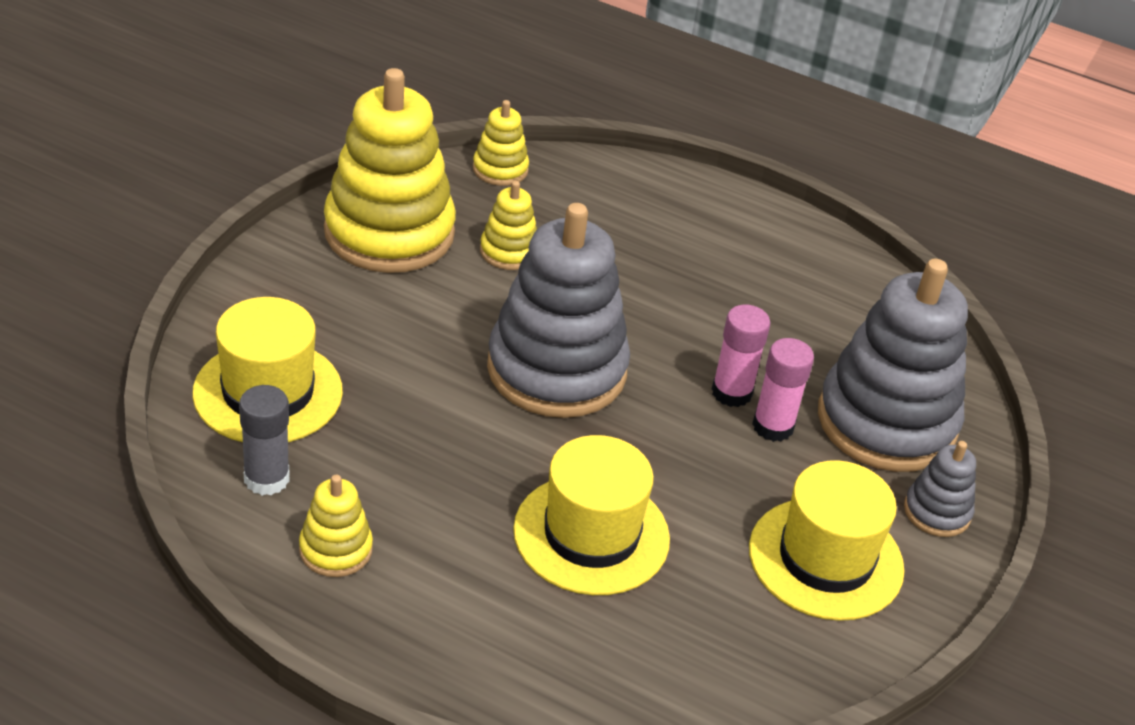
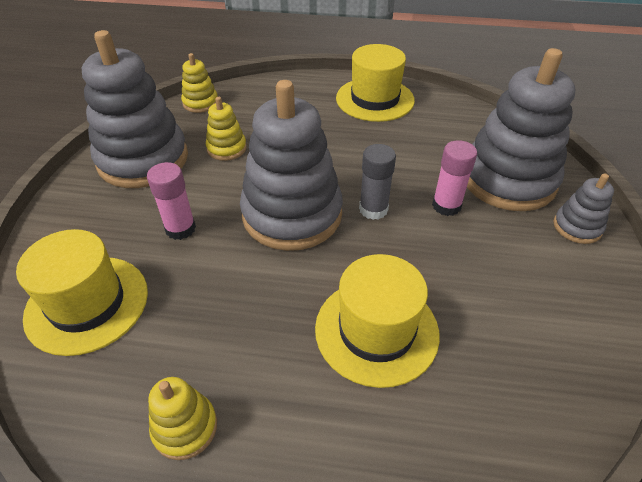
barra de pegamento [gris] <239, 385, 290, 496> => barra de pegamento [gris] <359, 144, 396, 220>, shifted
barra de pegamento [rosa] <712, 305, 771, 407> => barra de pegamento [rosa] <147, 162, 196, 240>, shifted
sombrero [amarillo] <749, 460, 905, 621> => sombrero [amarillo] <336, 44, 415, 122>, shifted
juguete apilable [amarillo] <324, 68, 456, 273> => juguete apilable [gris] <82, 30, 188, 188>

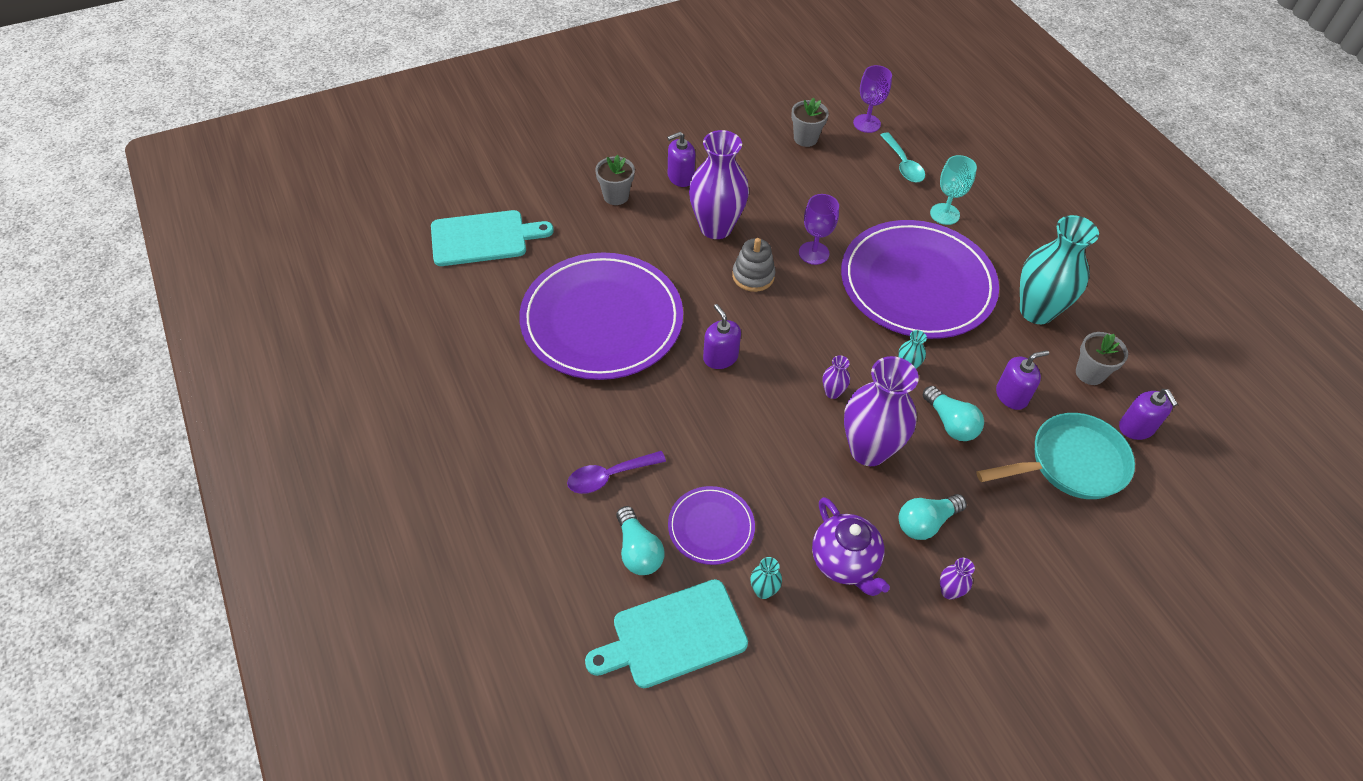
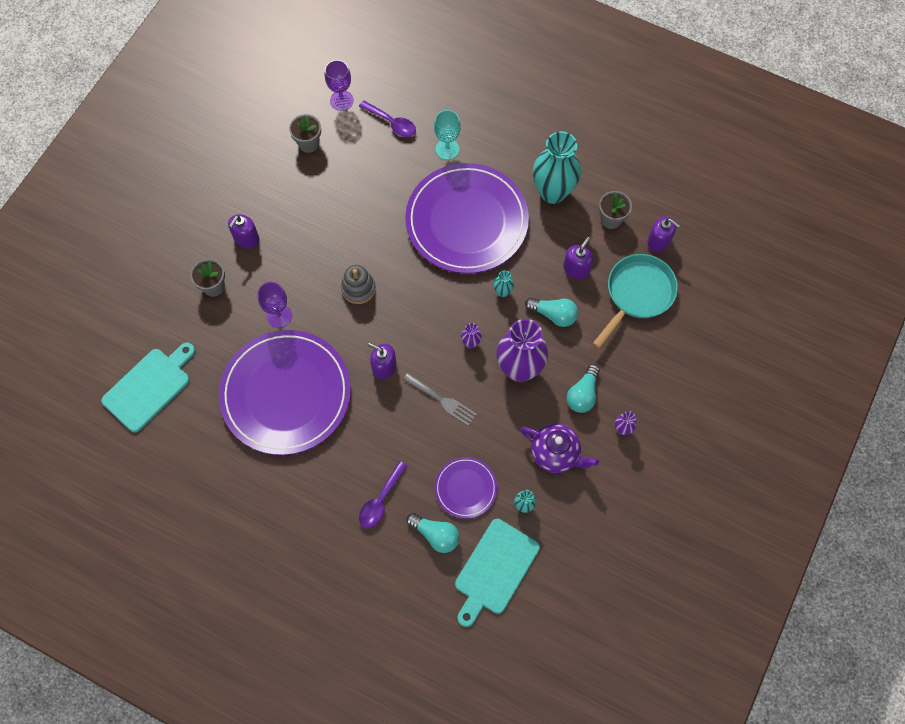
florero [morado] <689, 130, 749, 239> => nothing
nothing => tenedor [gris] <403, 373, 477, 426>
copa [morado] <799, 194, 839, 265> => copa [morado] <257, 282, 292, 328>, shifted
cuchara [turquesa] <880, 132, 925, 183> => cuchara [morado] <359, 100, 416, 137>

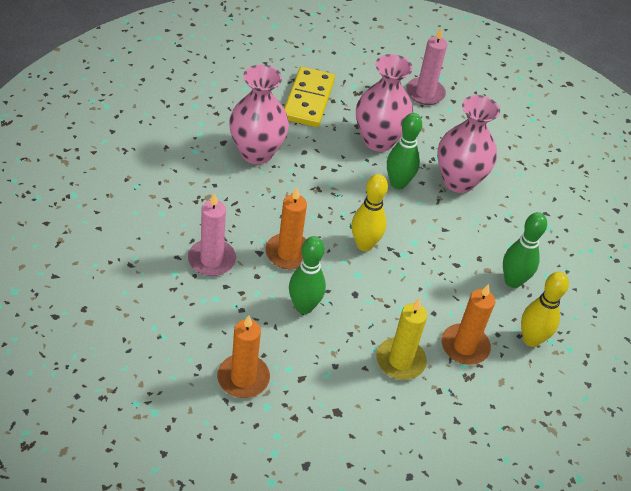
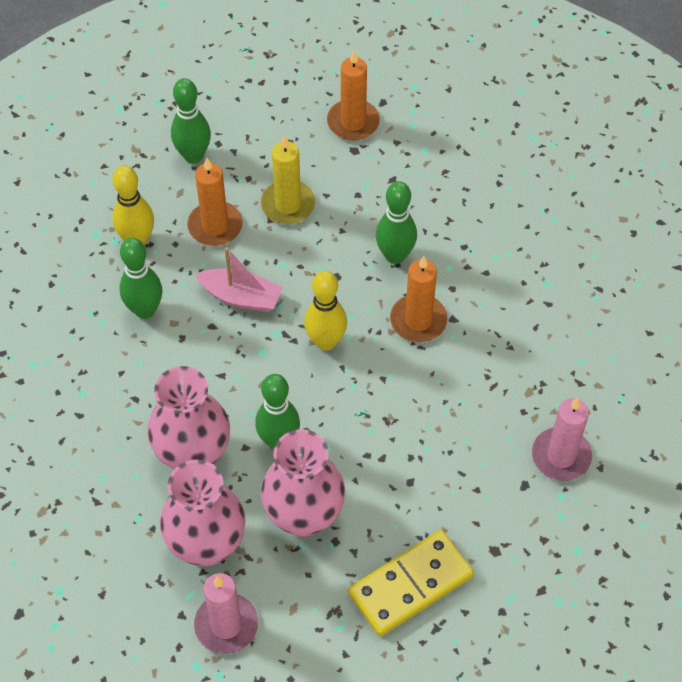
nothing => bolo [verde] <171, 78, 211, 163>
nothing => barco [rosa] <195, 247, 283, 312>
vela [rosa] <188, 193, 236, 276> => vela [rosa] <532, 398, 592, 481>, shifted
vela [naranja] <217, 315, 270, 398> => vela [naranja] <327, 51, 380, 141>, shifted
florero [rosa] <229, 64, 289, 164> => florero [rosa] <160, 460, 245, 566>, shifted
ficha de dominó [amarillo] <284, 67, 335, 127> => ficha de dominó [amarillo] <348, 530, 474, 636>, 45 degrees clockwise

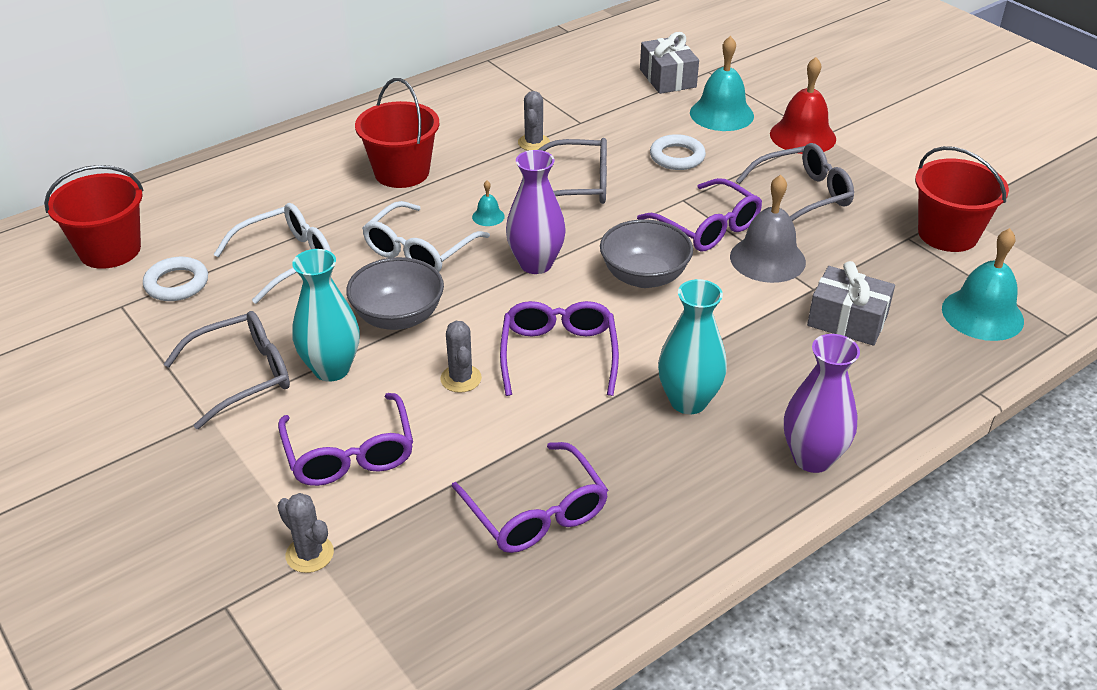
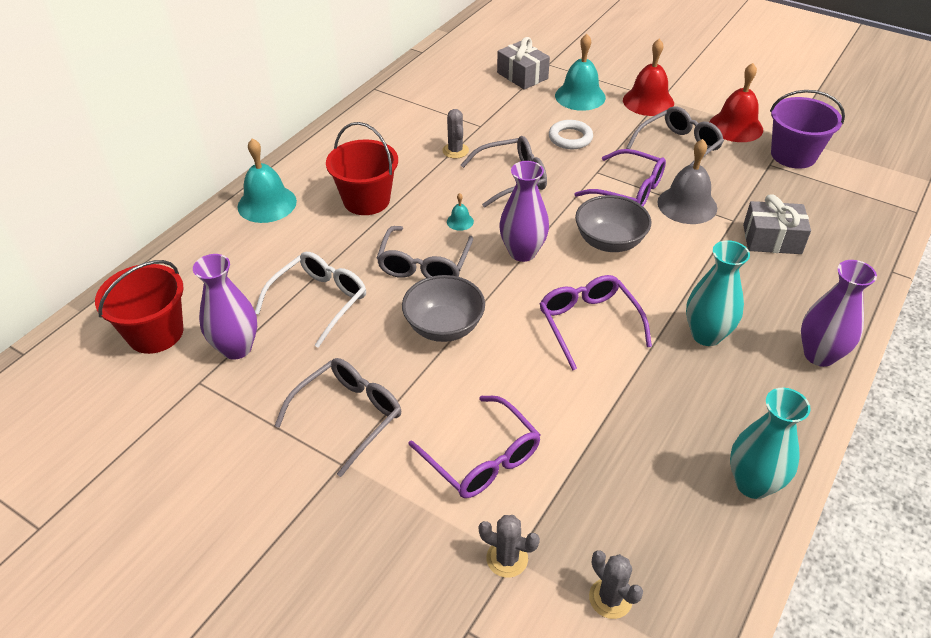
gafas [morado] <451, 442, 608, 553> => nothing
nothing => campana [rojo] <710, 63, 763, 142>
florero [turquesa] <292, 249, 360, 382> => florero [turquesa] <730, 388, 811, 499>, shifted
cactus [gris] <440, 321, 482, 393> => cactus [gris] <589, 551, 643, 619>, shifted
campana [turquesa] <942, 228, 1024, 341> => campana [turquesa] <237, 138, 297, 223>, shifted
anillo [blanco] <143, 257, 208, 301> => florero [morado] <193, 254, 257, 360>
gafas [blanco] <362, 201, 490, 272> => gafas [gris] <377, 226, 473, 278>
balde [rojo] <915, 146, 1009, 252> => balde [morado] <770, 90, 845, 169>

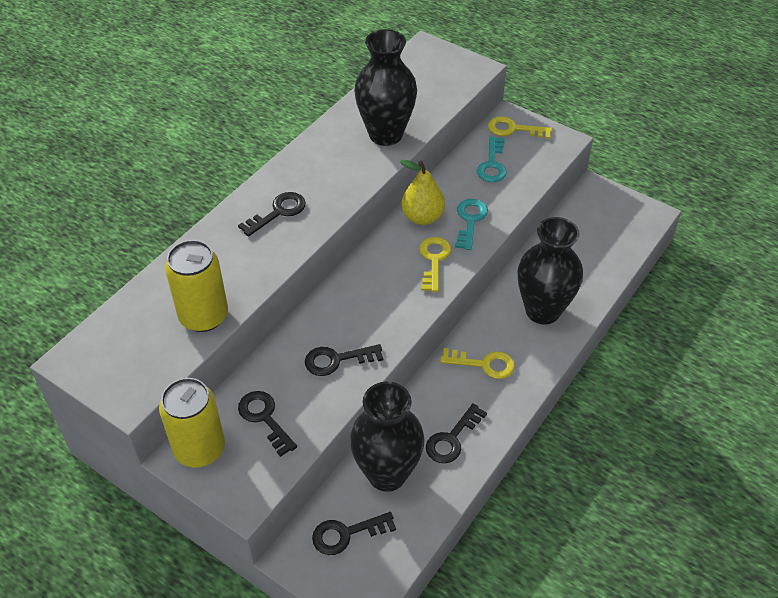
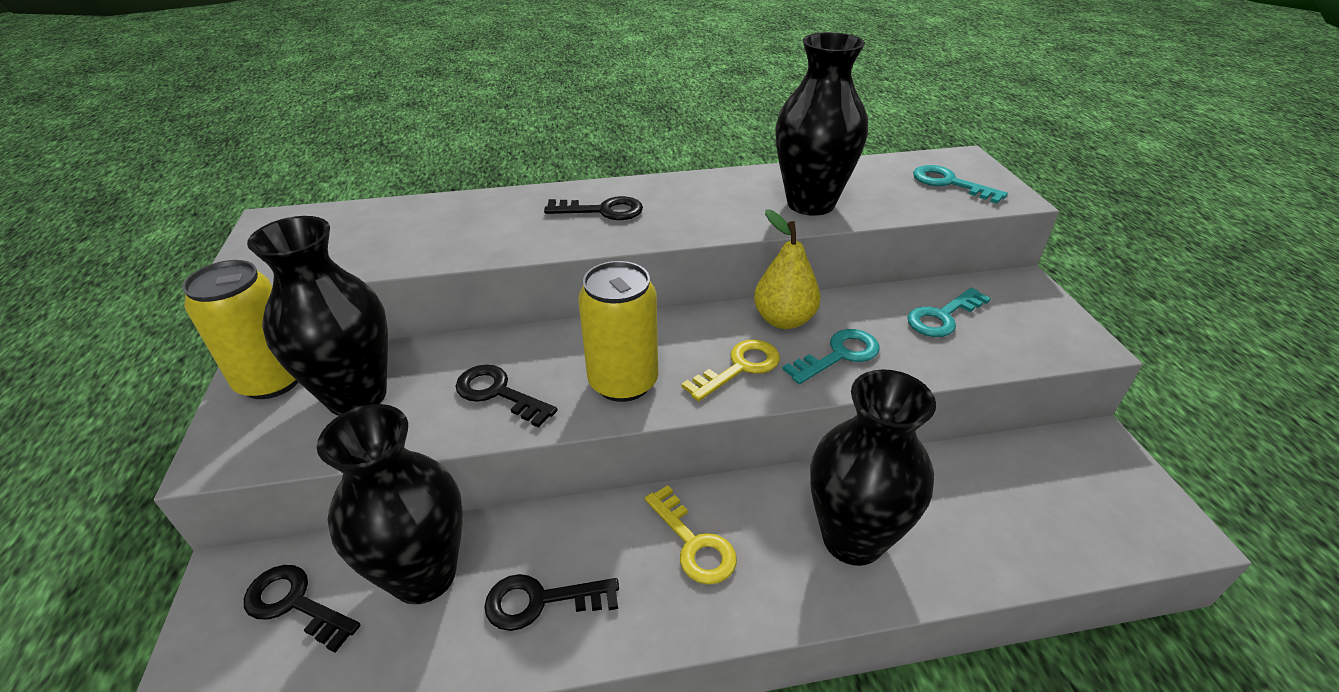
llave [amarillo] <488, 116, 552, 139> => nothing
nothing => llave [turquesa] <913, 165, 1008, 204>
lata [amarillo] <165, 240, 228, 332> => lata [amarillo] <578, 261, 658, 402>, shifted
llave [negro] <238, 391, 297, 457> => florero [negro] <247, 216, 388, 416>

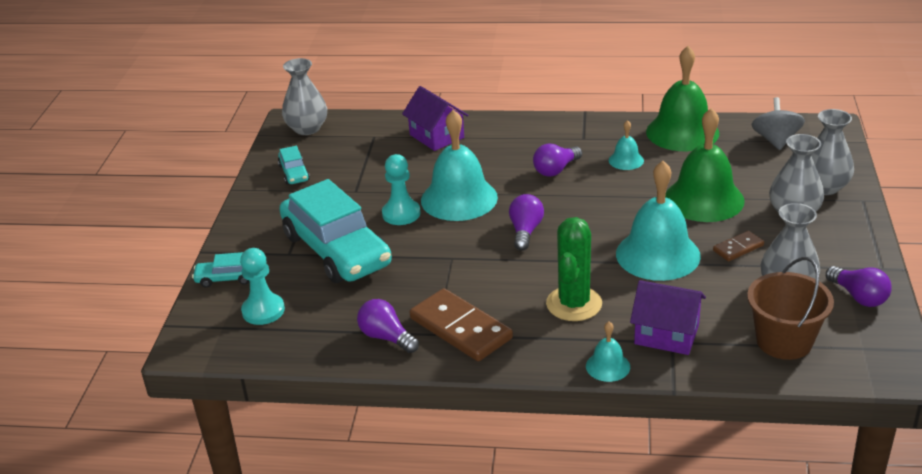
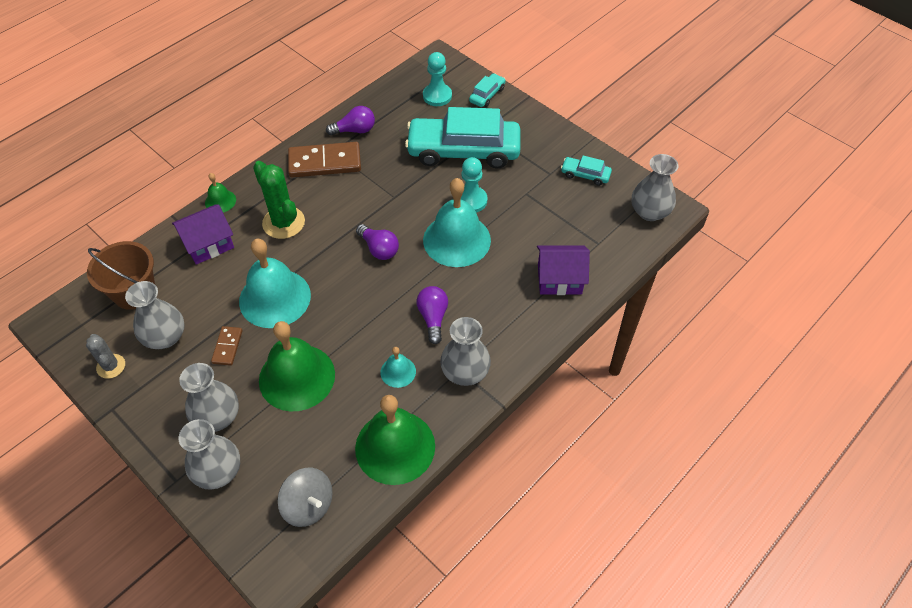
nothing => florero [gris] <440, 317, 491, 386>
bombilla [morado] <826, 266, 892, 307> => cactus [gris] <86, 334, 125, 379>
campana [turquesa] <586, 322, 630, 382> => campana [verde] <205, 173, 236, 212>

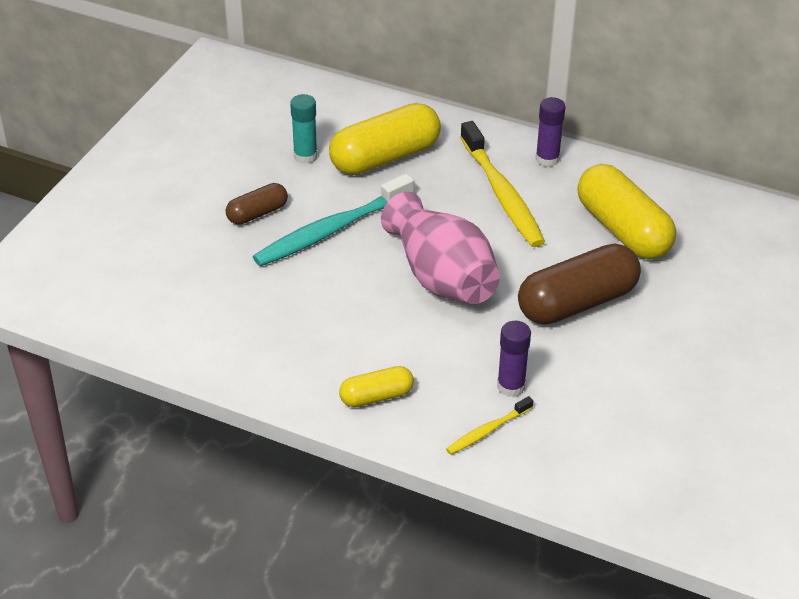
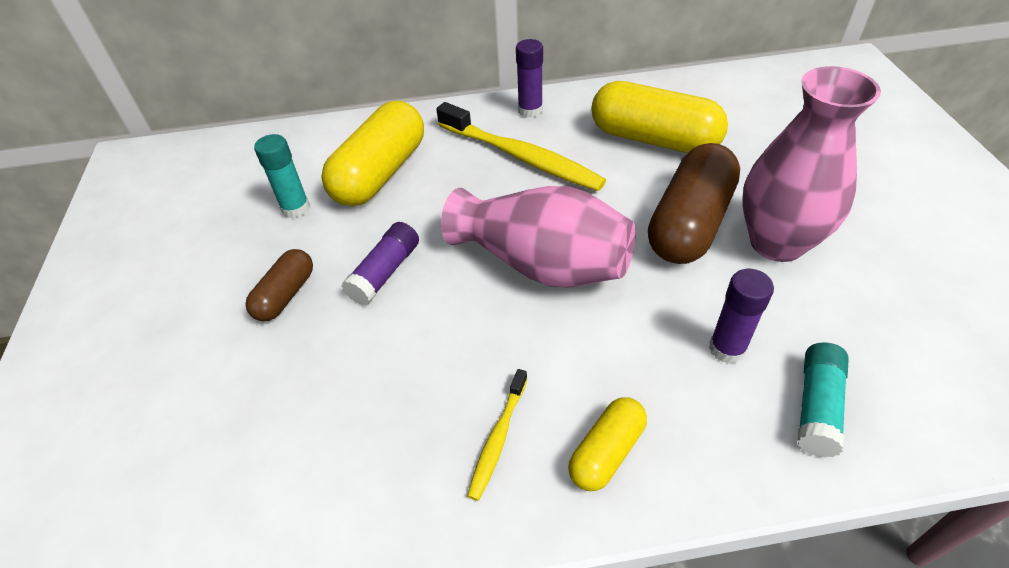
nothing => florero [rosa] <742, 66, 881, 262>
nothing => barra de pegamento [turquesa] <797, 342, 849, 458>
cepillo de dientes [amarillo] <446, 396, 533, 455> => cepillo de dientes [amarillo] <467, 369, 527, 501>, shifted
cepillo de dientes [turquesa] <253, 173, 414, 266> => barra de pegamento [morado] <341, 222, 419, 305>

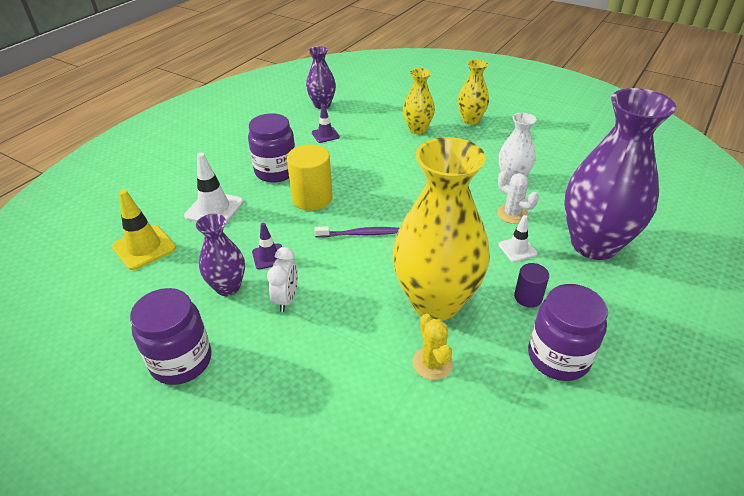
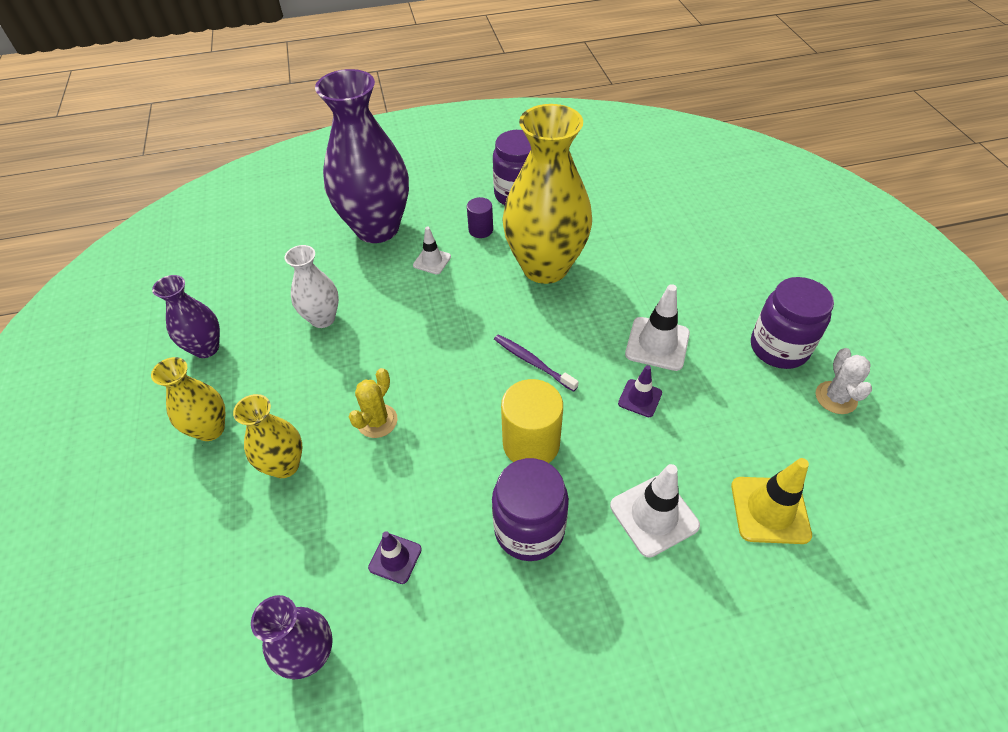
florero [morado] <196, 214, 245, 296> => florero [morado] <152, 275, 220, 358>, shifted
cactus [amarillo] <413, 313, 453, 380> => cactus [amarillo] <349, 368, 398, 438>, shifted
cactus [blanco] <497, 171, 539, 224> => cactus [blanco] <815, 348, 872, 414>, shifted
despertador [blanco] <267, 247, 298, 312> => cono de tráfico [blanco] <625, 284, 690, 371>

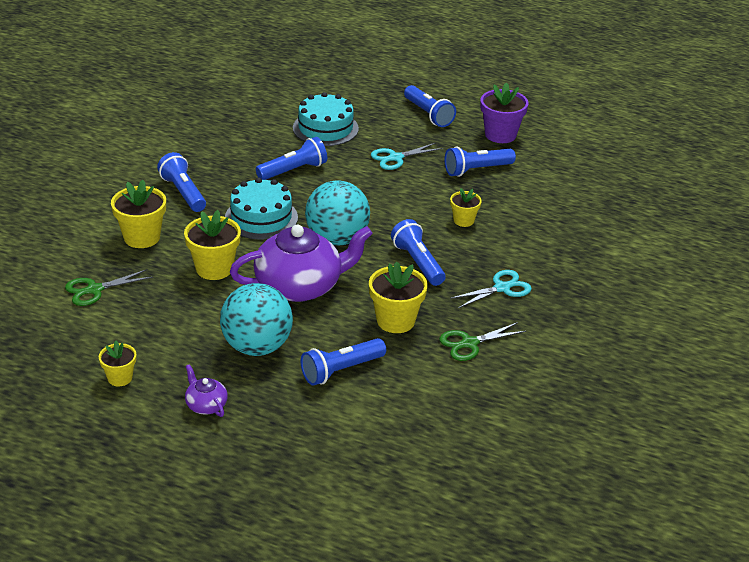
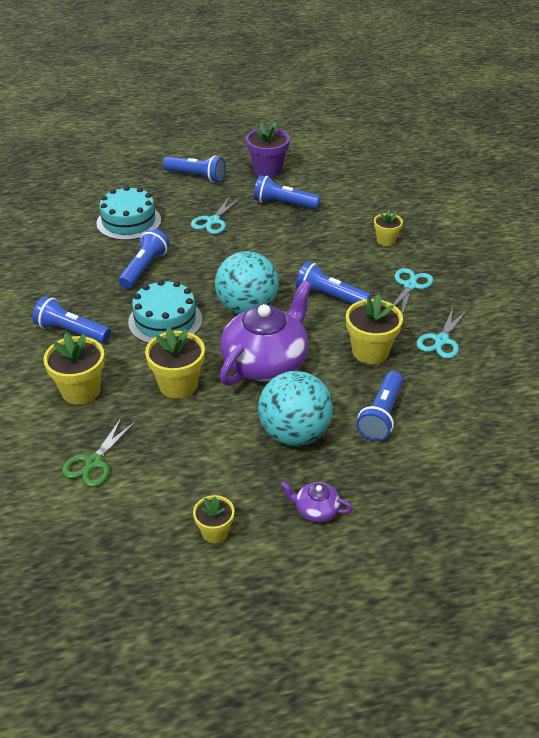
maceta [amarillo] <450, 188, 482, 227> => maceta [amarillo] <374, 210, 403, 246>, shifted
tijeras [verde] <439, 322, 526, 361> => tijeras [turquesa] <417, 308, 467, 359>
lámpara de mano [azul] <445, 147, 516, 177> => lámpara de mano [azul] <254, 175, 320, 209>, 75 degrees clockwise

